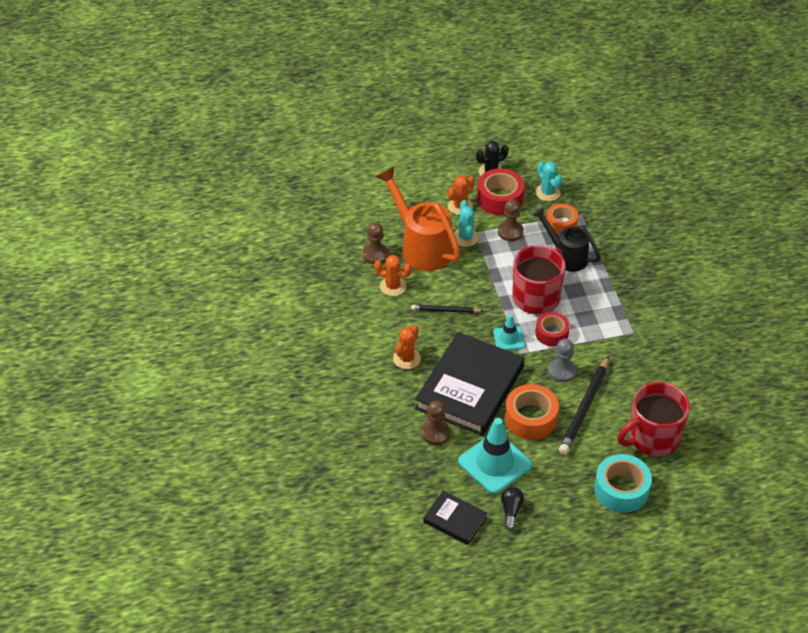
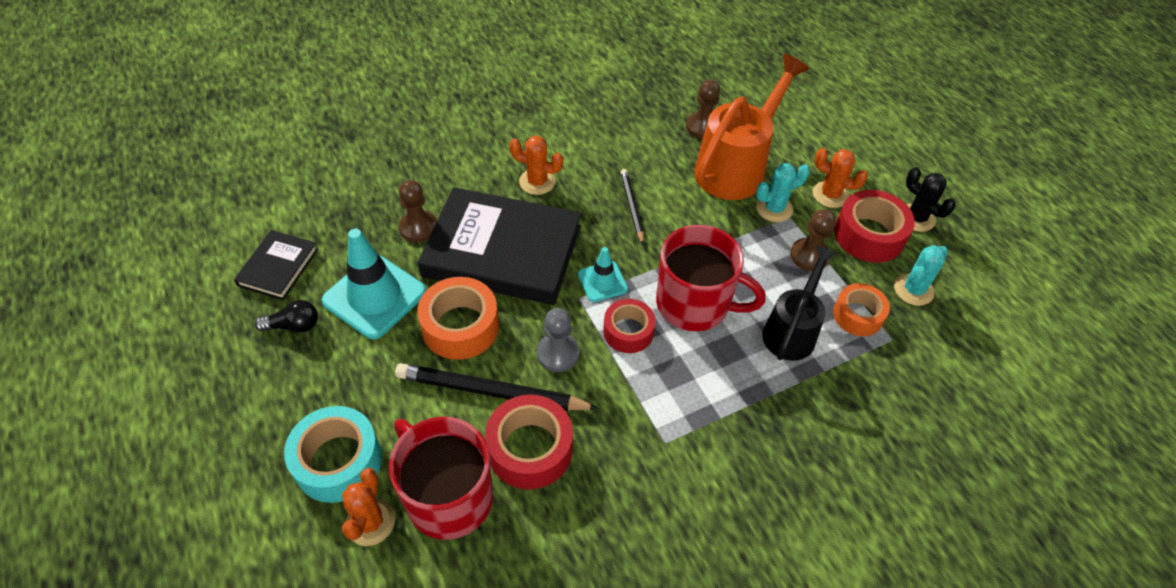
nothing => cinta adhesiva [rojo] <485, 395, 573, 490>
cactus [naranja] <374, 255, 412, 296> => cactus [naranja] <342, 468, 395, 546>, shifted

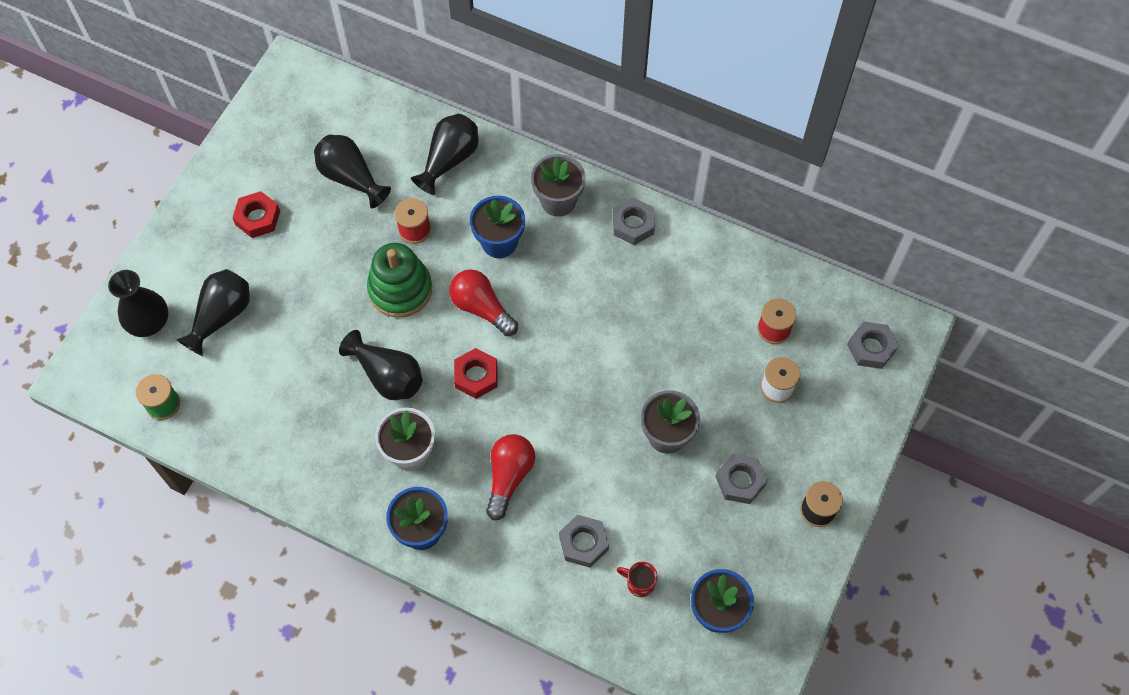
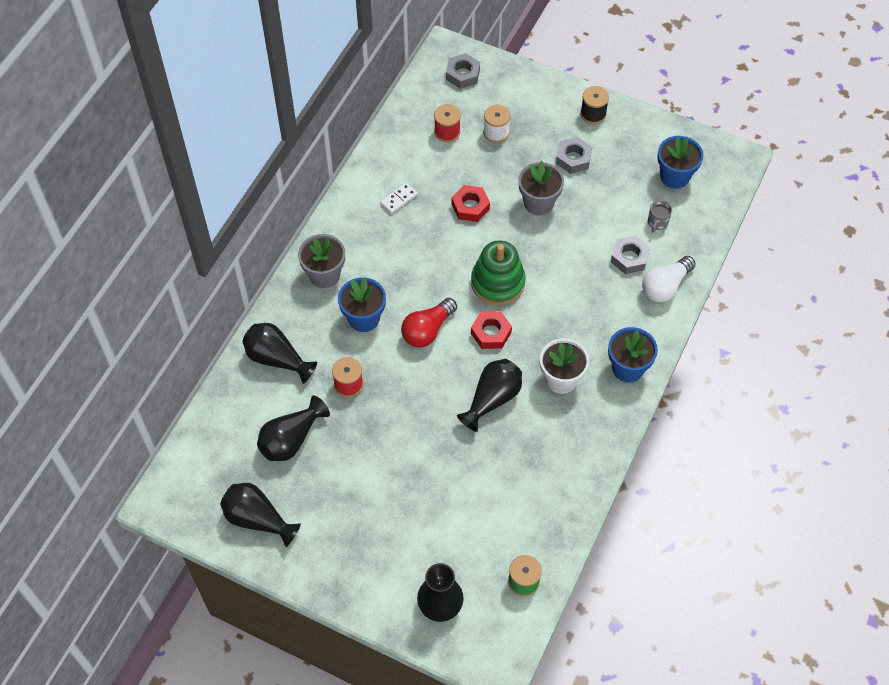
bombilla [rojo] <486, 434, 535, 521> => nothing
tuerca [gris] <613, 198, 655, 245> => nothing
nothing => ficha de dominó [blanco] <380, 183, 418, 214>
nothing => bombilla [blanco] <642, 256, 696, 302>
florero [negro] <176, 269, 250, 356> => florero [negro] <220, 483, 301, 547>, shifted
tuerca [rojo] <233, 191, 280, 238> => tuerca [rojo] <452, 185, 490, 222>, shifted
juguete apilable [verde] <367, 243, 432, 318> => juguete apilable [verde] <471, 241, 526, 305>, shifted
taza [rojo] <616, 562, 657, 597> => taza [gris] <648, 200, 672, 232>

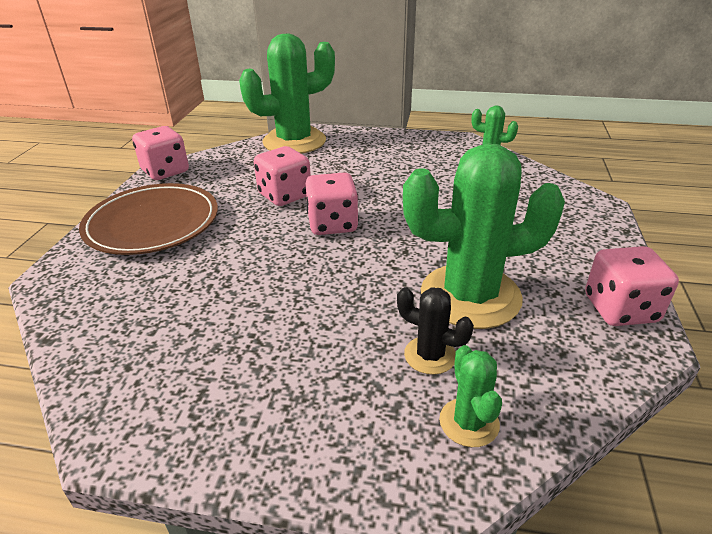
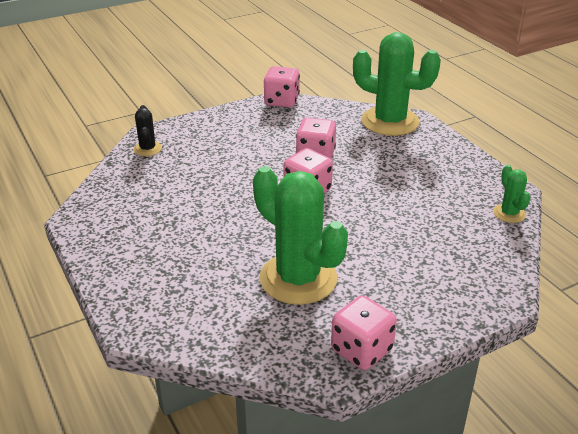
plato [marrón] <79, 183, 218, 255> => nothing
cactus [verde] <439, 345, 502, 447> => nothing
cactus [negro] <397, 287, 474, 375> => cactus [negro] <133, 105, 162, 156>, shifted

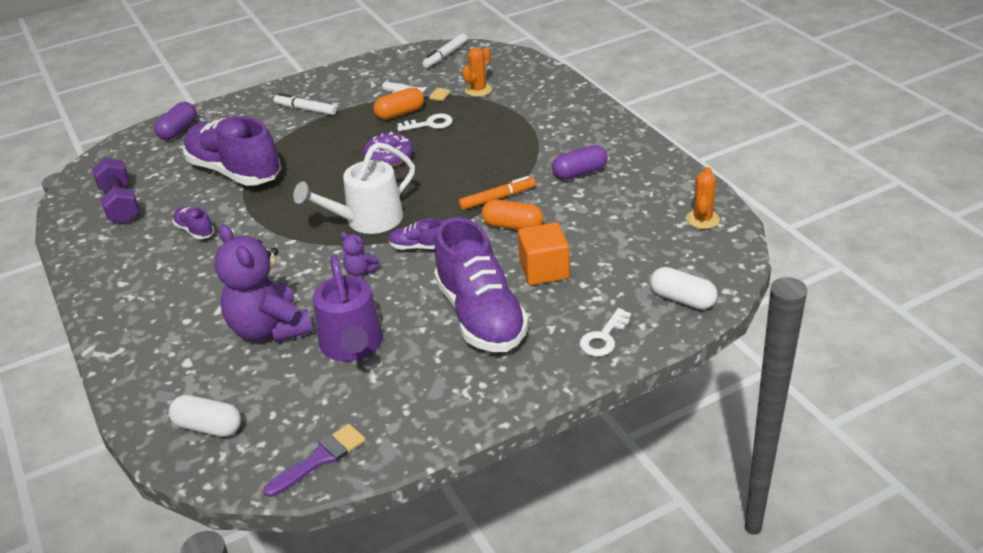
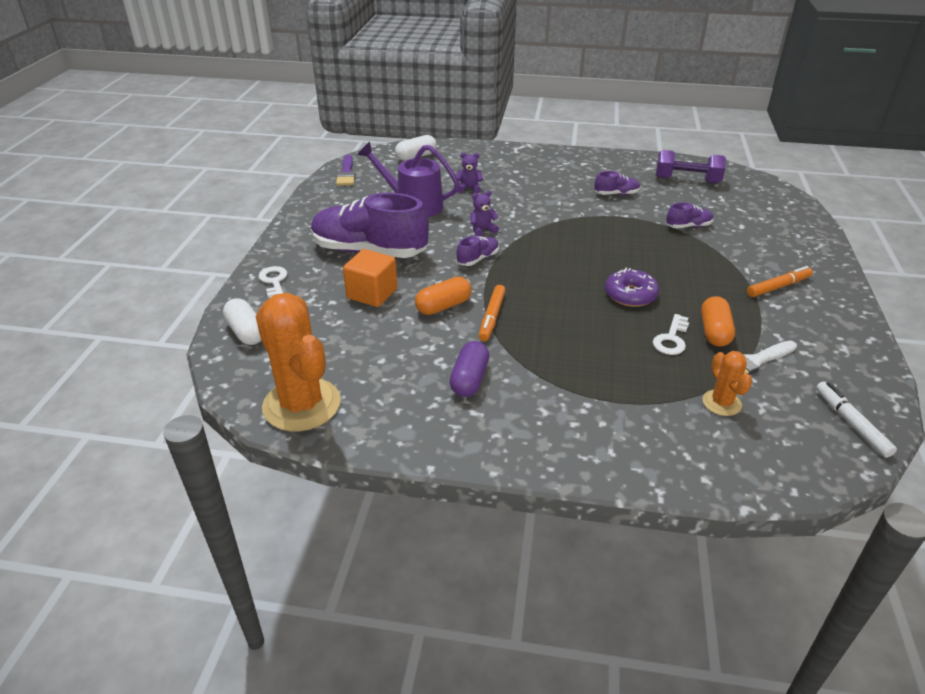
cápsula [morado] <154, 102, 197, 140> => nothing
regadera [blanco] <293, 142, 415, 234> => nothing
rotulador [blanco] <274, 93, 337, 115> => rotulador [naranja] <747, 266, 813, 297>
cápsula [blanco] <650, 267, 717, 310> => cápsula [blanco] <223, 298, 262, 345>, 75 degrees clockwise
zapato [morado] <183, 116, 281, 186> => zapato [morado] <666, 203, 714, 228>, x0.43
osito [morado] <214, 225, 313, 343> => osito [morado] <456, 152, 483, 193>, x0.43
cactus [naranja] <686, 167, 720, 229> => cactus [naranja] <256, 293, 341, 431>, x2.03

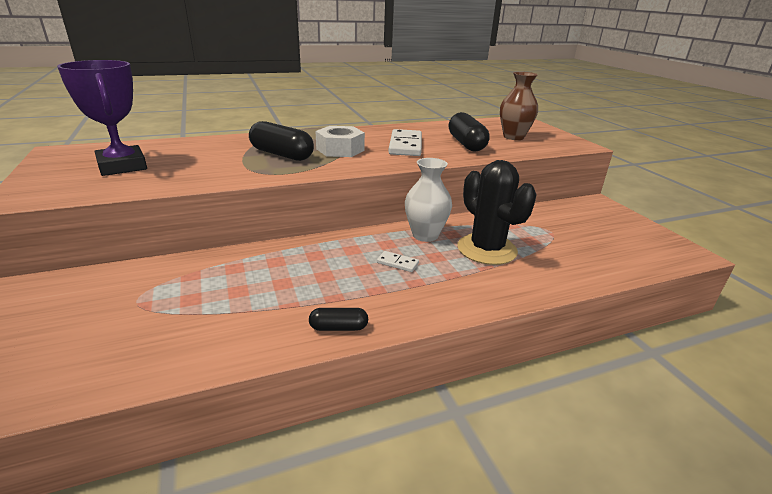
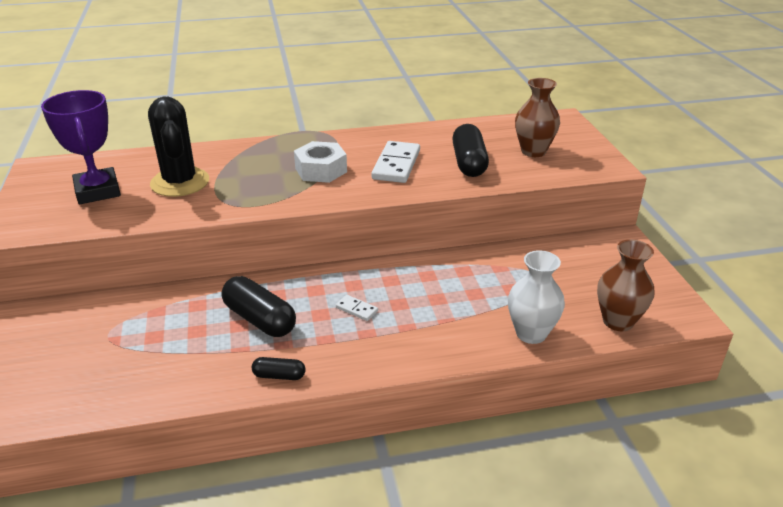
nothing => florero [marrón] <597, 240, 654, 332>
cápsula [negro] <249, 121, 314, 161> => cápsula [negro] <222, 276, 296, 337>, shifted
florero [blanco] <405, 158, 452, 242> => florero [blanco] <508, 250, 565, 344>, shifted
cactus [negro] <457, 160, 537, 265> => cactus [negro] <148, 97, 209, 197>, shifted

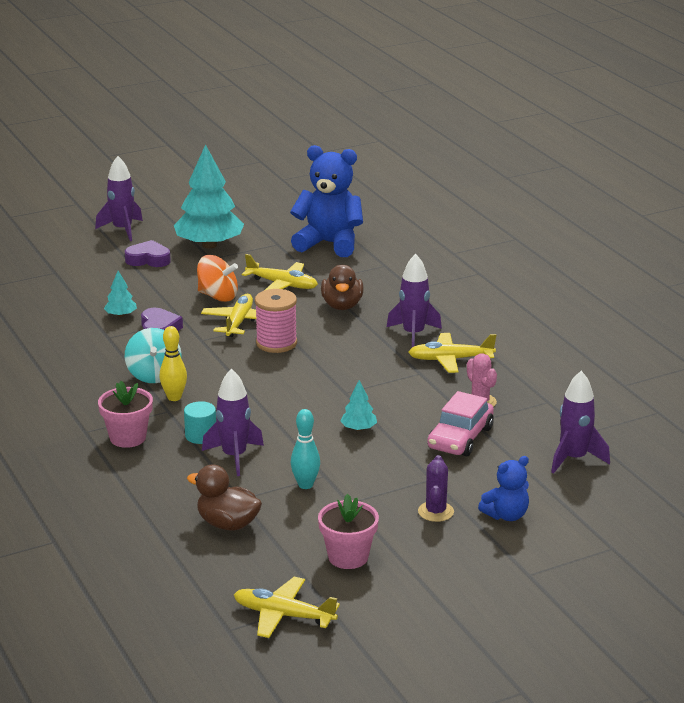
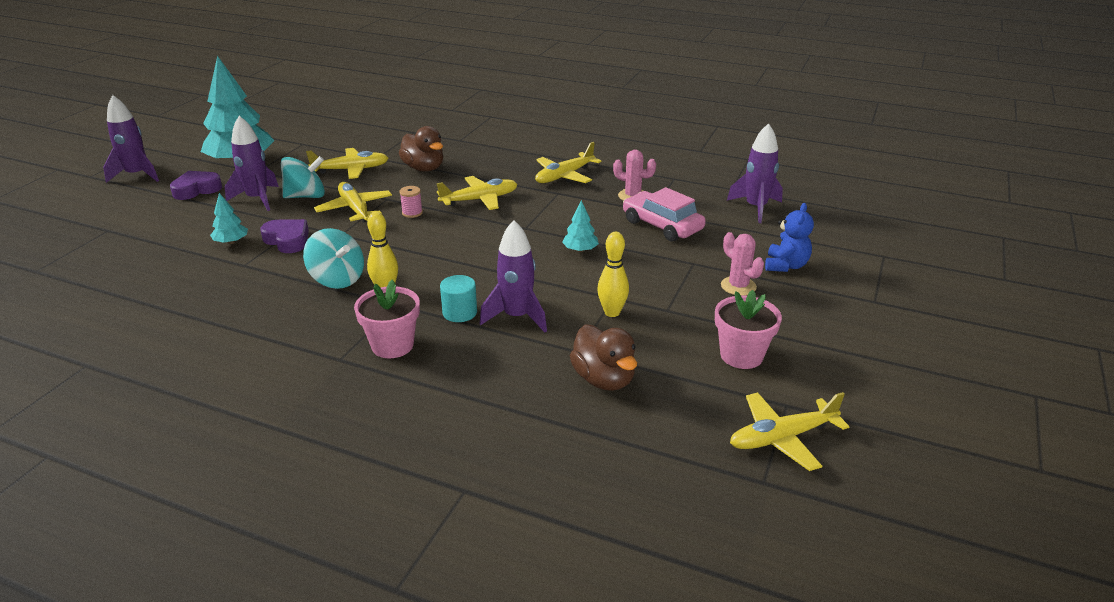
osito [azul] <290, 145, 363, 257> => nothing
nothing => avión [amarillo] <437, 176, 518, 210>
cohete [morado] <387, 254, 442, 347> => cohete [morado] <225, 116, 279, 211>, shifted
peonza [naranja] <197, 255, 238, 302> => peonza [turquesa] <281, 156, 325, 198>
bolo [turquesa] <291, 409, 320, 489> => bolo [amarillo] <597, 232, 629, 317>
cactus [morado] <418, 455, 454, 522> => cactus [rosa] <721, 232, 764, 296>
pato [marrón] <187, 465, 262, 531> => pato [marrón] <570, 324, 637, 391>, 105 degrees counterclockwise
coche [rosa] <427, 391, 494, 457> => coche [rosa] <623, 187, 706, 242>, 150 degrees clockwise
carrete [rosa] <255, 289, 297, 353> => carrete [rosa] <400, 186, 423, 218>, x0.50

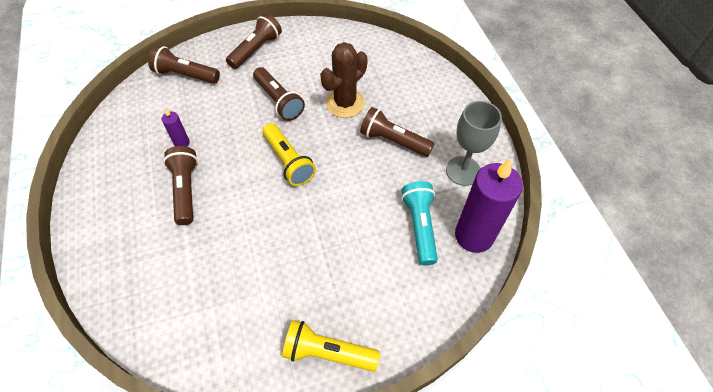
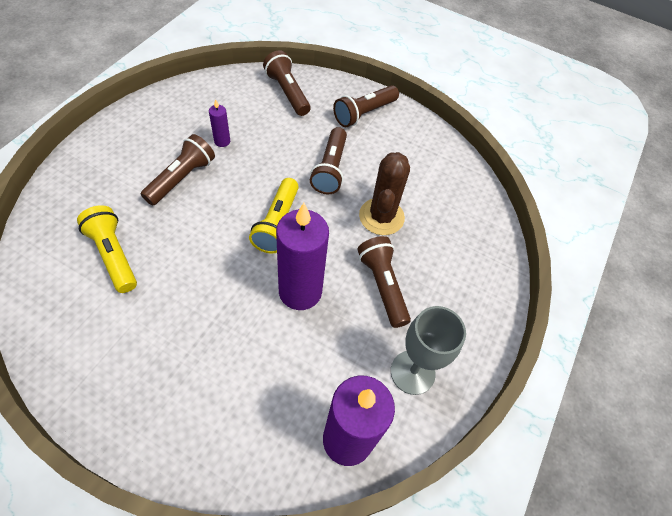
lámpara de mano [turquesa] <401, 181, 438, 266> => nothing
nothing => vela [morado] <276, 203, 329, 310>
lámpara de mano [amarillo] <282, 320, 380, 371> => lámpara de mano [amarillo] <77, 205, 137, 293>, shifted
lámpara de mano [marrón] <226, 13, 282, 69> => lámpara de mano [marrón] <333, 85, 399, 127>, 150 degrees clockwise
cactus [marrón] <320, 42, 368, 118> => cactus [marrón] <359, 152, 410, 235>, 75 degrees counterclockwise

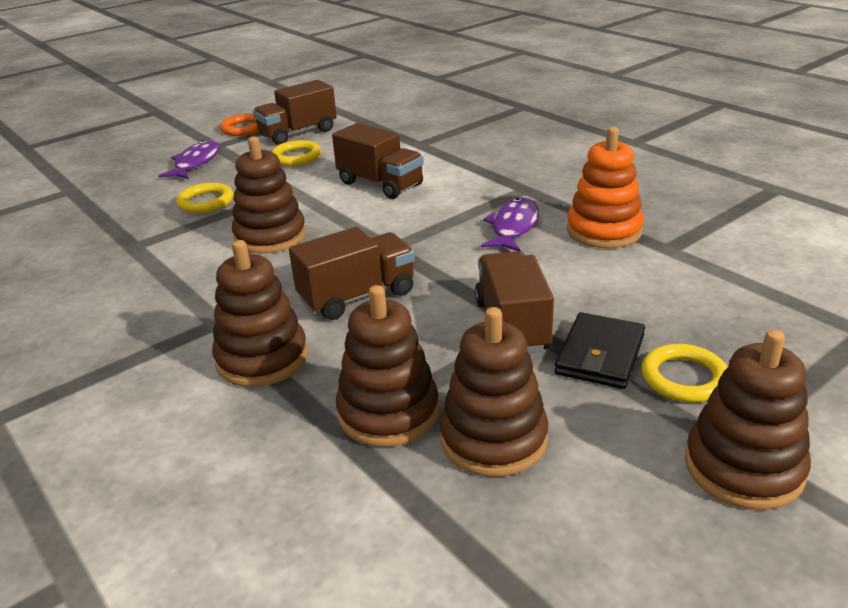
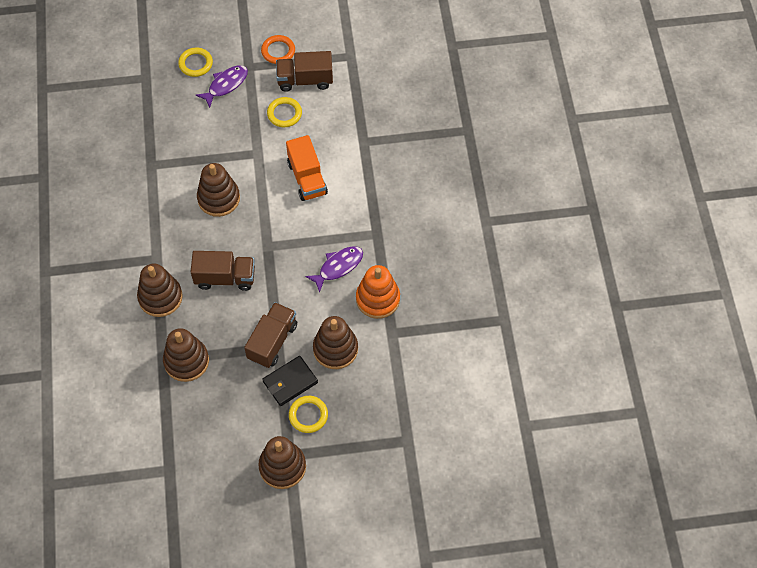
anillo [amarillo] <176, 182, 234, 213> => anillo [amarillo] <178, 48, 213, 77>, shifted
juguete apilable [marrón] <440, 307, 548, 477> => juguete apilable [marrón] <313, 316, 358, 369>, shifted
camión [marrón] <332, 123, 424, 199> => camión [naranja] <286, 135, 328, 201>

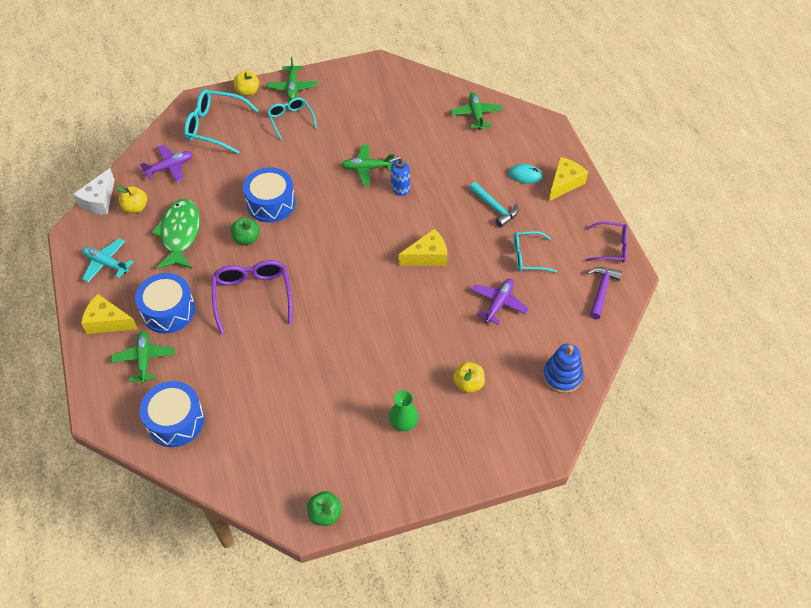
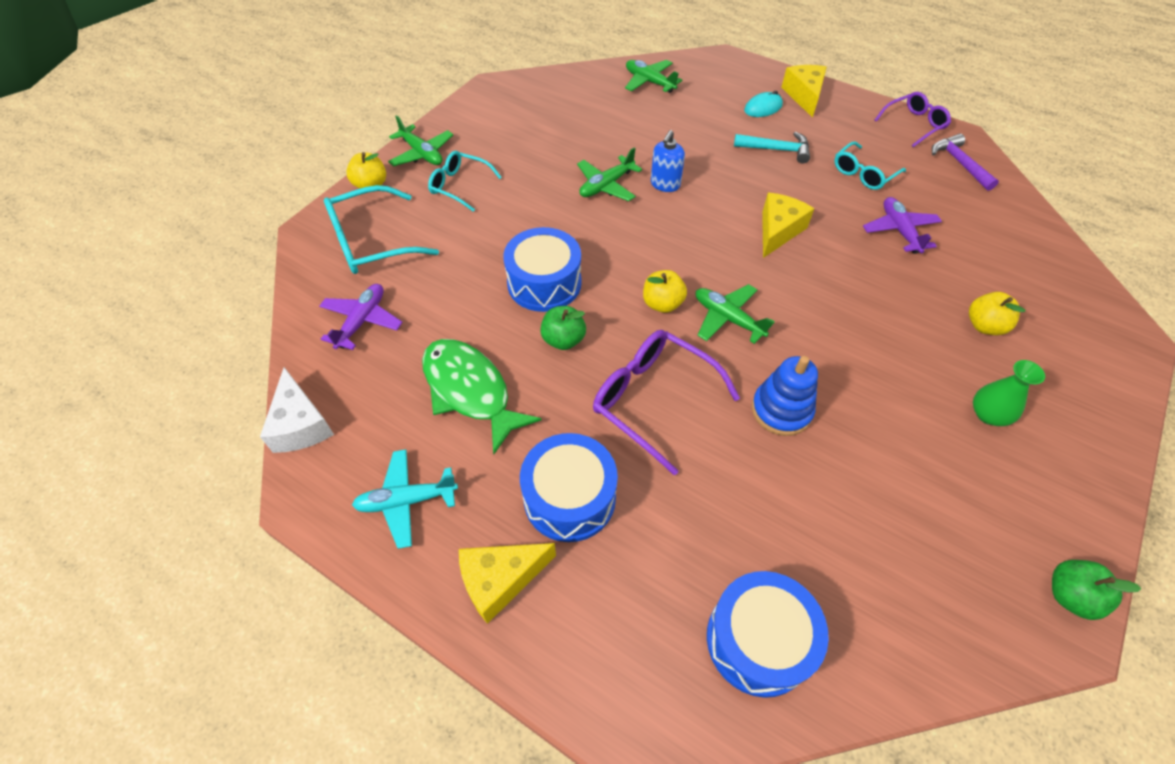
avión [verde] <111, 331, 175, 384> => avión [verde] <696, 284, 775, 344>, shifted
manzana [amarillo] <116, 186, 147, 213> => manzana [amarillo] <643, 270, 687, 313>, shifted
juguete apilable [azul] <543, 344, 583, 393> => juguete apilable [azul] <752, 356, 818, 436>, shifted

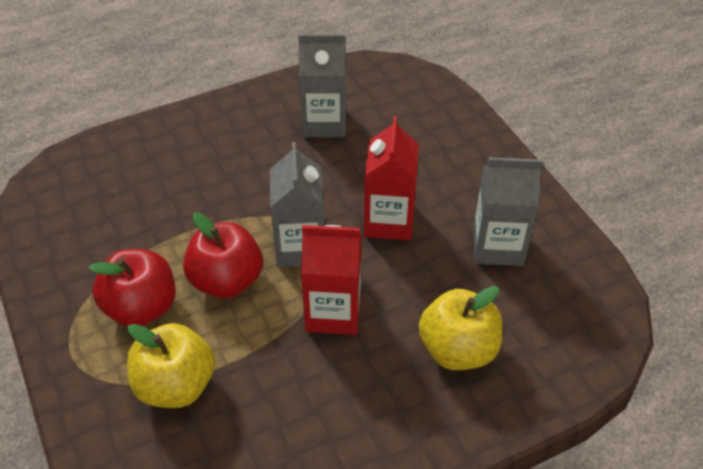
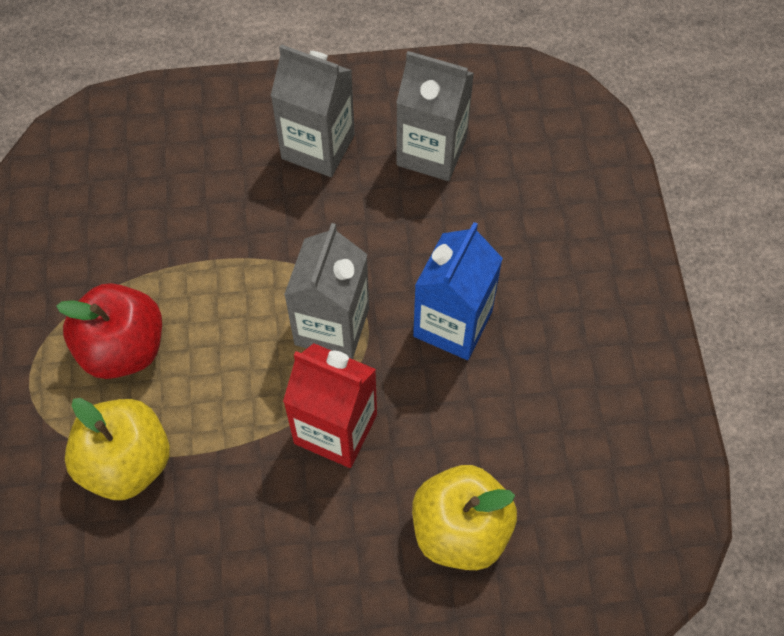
manzana [rojo] <183, 212, 263, 299> => nothing
cartón de leche [gris] <474, 157, 543, 266> => cartón de leche [gris] <271, 44, 355, 177>, shifted
cartón de leche [rojo] <364, 116, 419, 241> => cartón de leche [azul] <413, 222, 503, 360>

